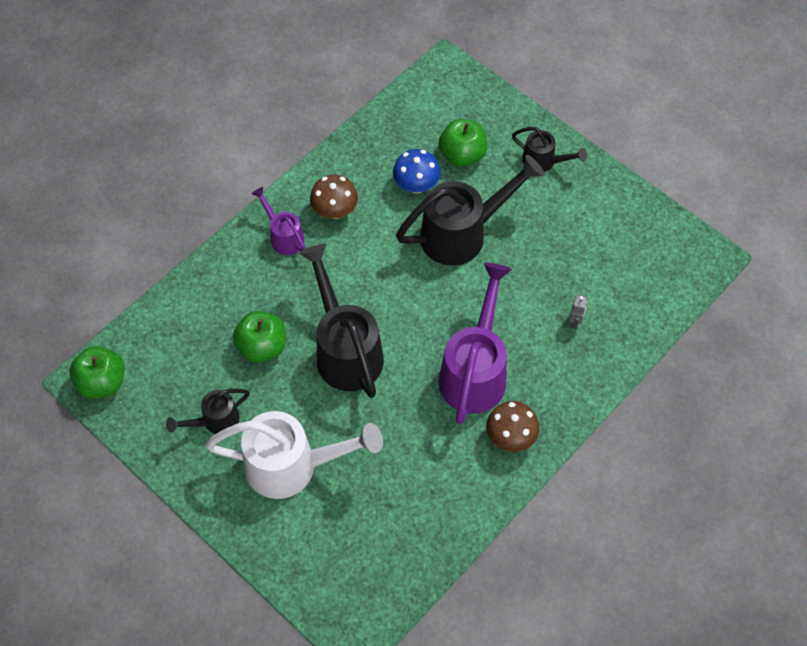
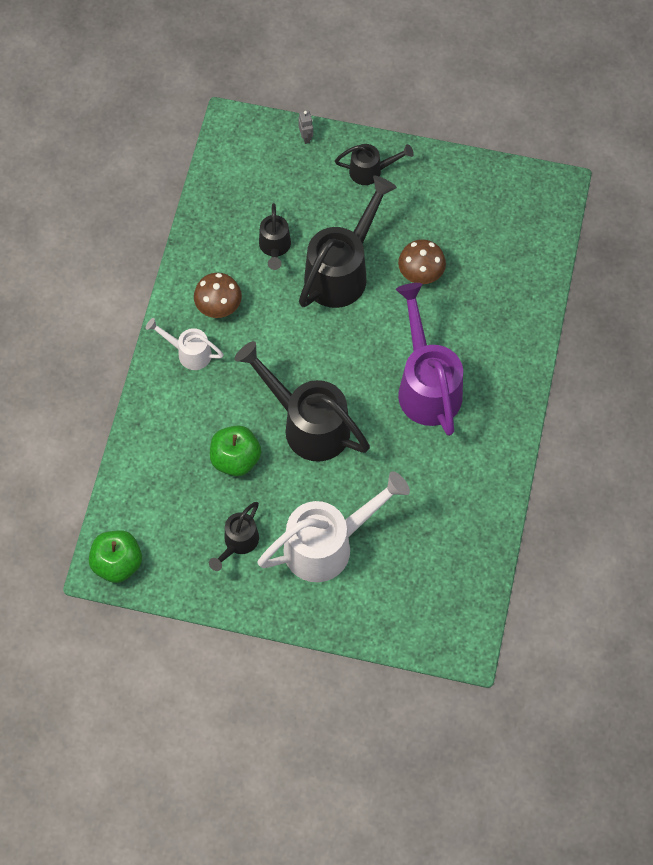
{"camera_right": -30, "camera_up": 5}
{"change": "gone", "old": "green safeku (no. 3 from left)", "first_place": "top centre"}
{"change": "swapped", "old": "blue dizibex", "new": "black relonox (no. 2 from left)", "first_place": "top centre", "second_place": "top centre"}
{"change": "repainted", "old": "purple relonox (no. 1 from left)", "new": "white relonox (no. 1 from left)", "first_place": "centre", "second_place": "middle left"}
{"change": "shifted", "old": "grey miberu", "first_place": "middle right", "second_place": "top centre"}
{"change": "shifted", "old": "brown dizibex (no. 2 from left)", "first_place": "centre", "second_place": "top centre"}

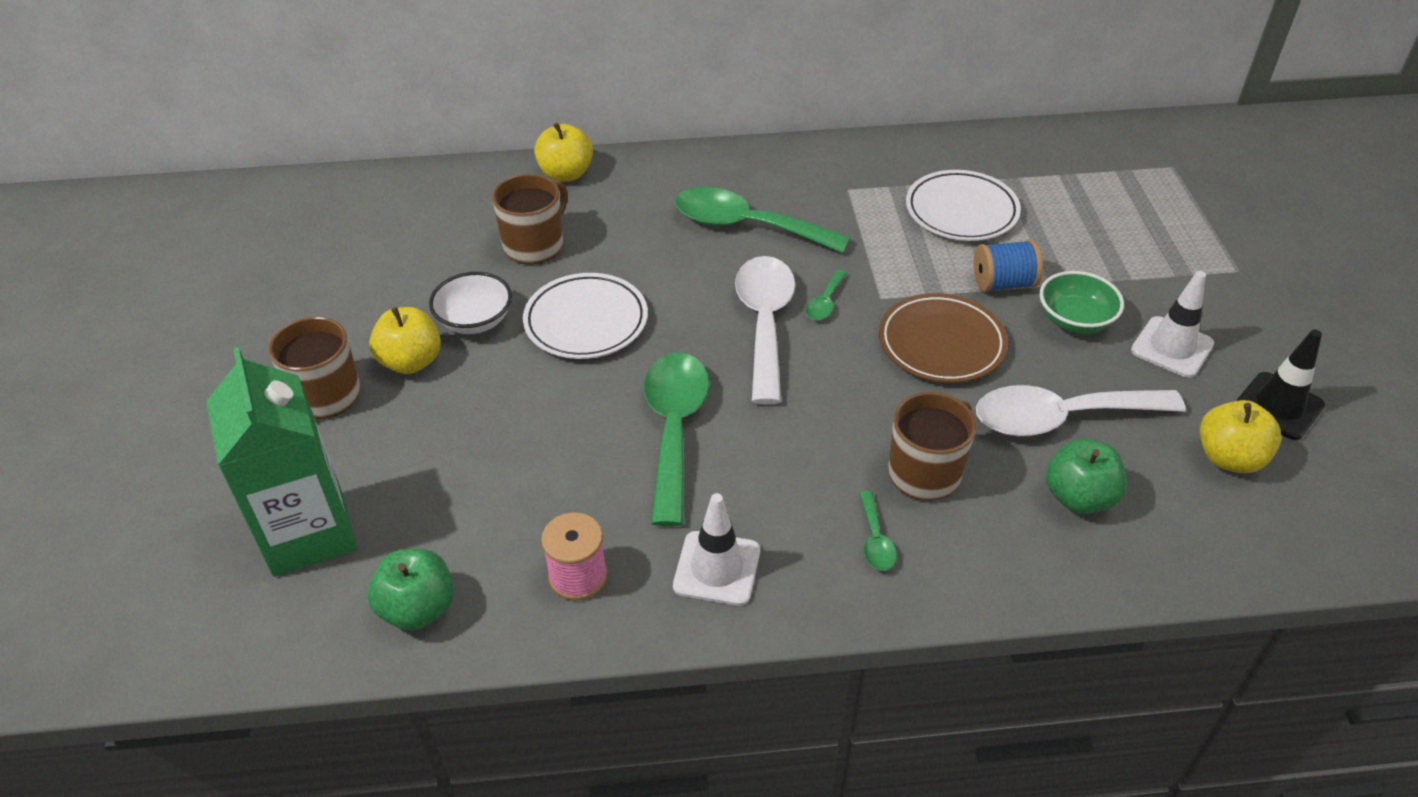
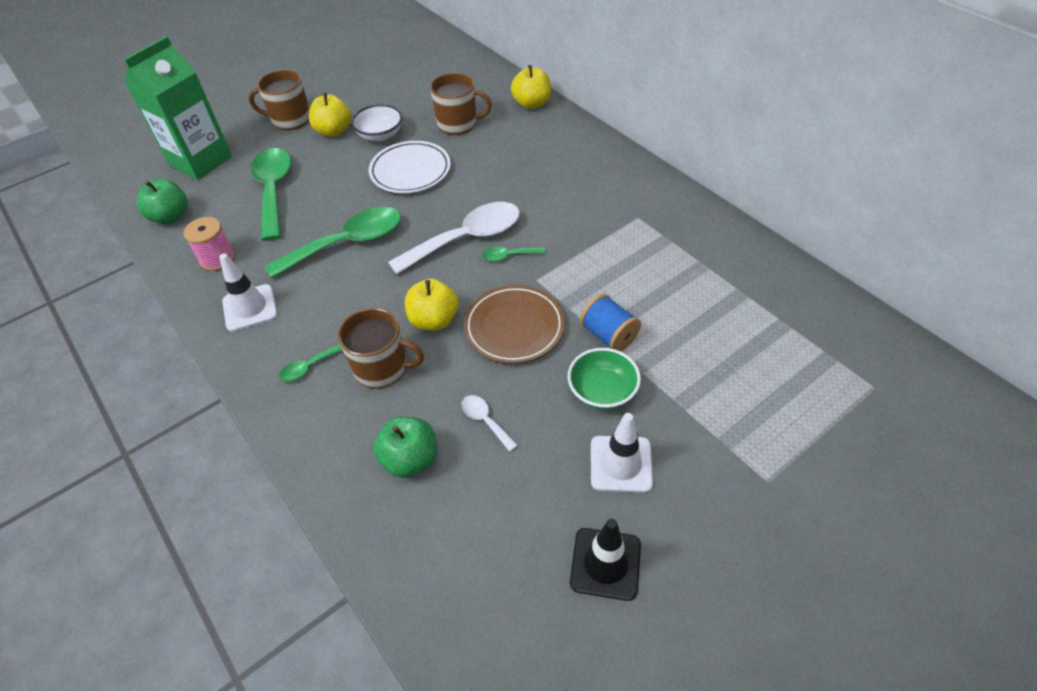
{"camera_right": 60, "camera_up": 5}
{"change": "gone", "old": "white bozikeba (no. 2 from left)", "first_place": "top right"}
{"change": "shifted", "old": "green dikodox (no. 2 from left in the first image)", "new": "green dikodox (no. 1 from left)", "first_place": "top centre", "second_place": "top left"}
{"change": "scaled", "old": "white dikodox (no. 2 from left)", "first_place": "middle right", "second_place": "centre", "factor": 0.44}
{"change": "shifted", "old": "yellow safeku (no. 3 from left in the first image)", "new": "yellow safeku (no. 2 from left)", "first_place": "middle right", "second_place": "centre"}

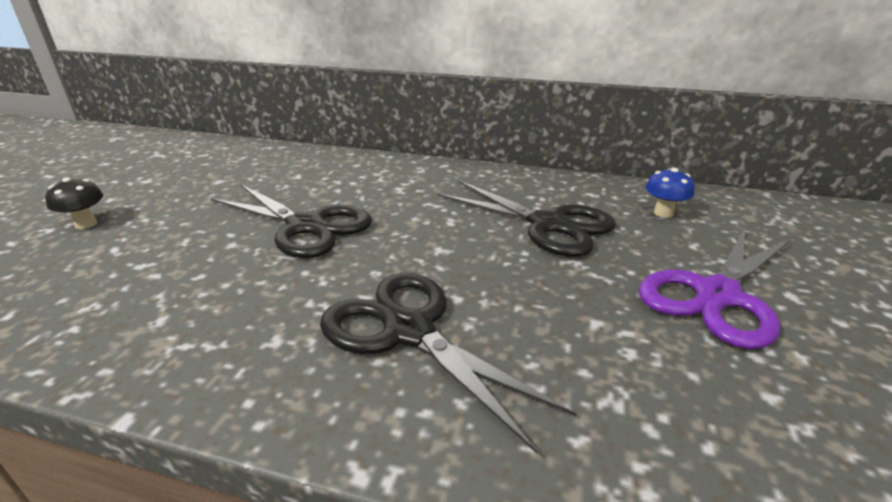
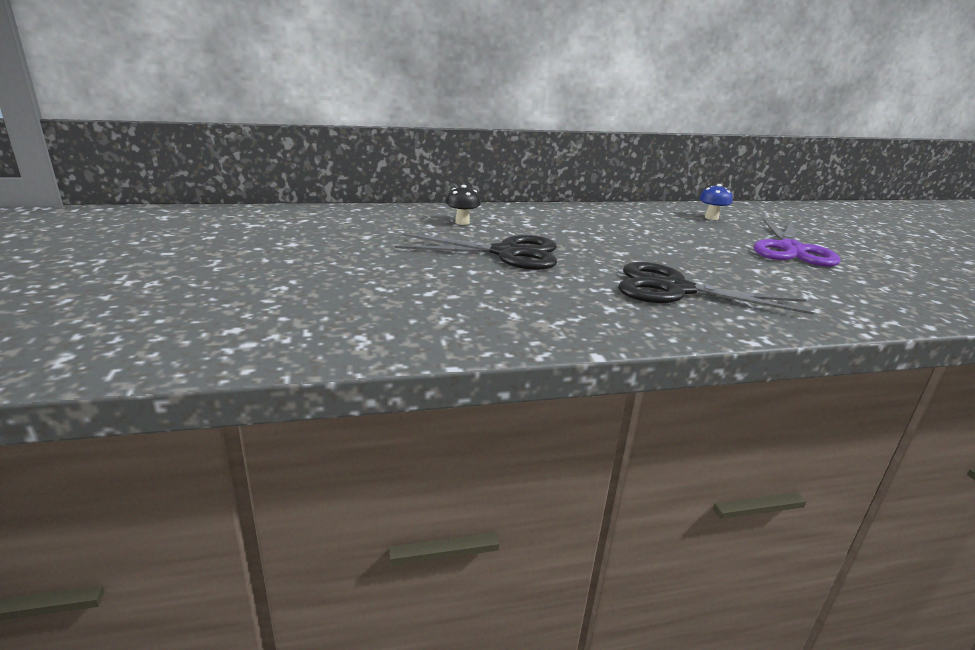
{"camera_right": -30, "camera_up": -5}
{"change": "shifted", "old": "black dizibex", "first_place": "middle left", "second_place": "top centre"}
{"change": "gone", "old": "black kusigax (no. 3 from left)", "first_place": "centre"}

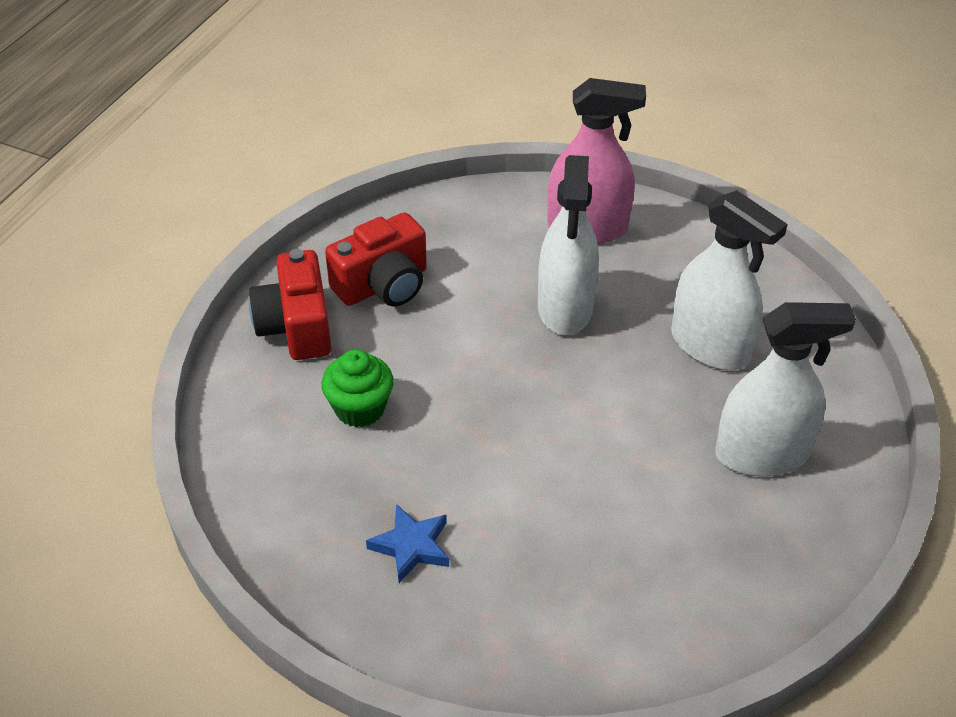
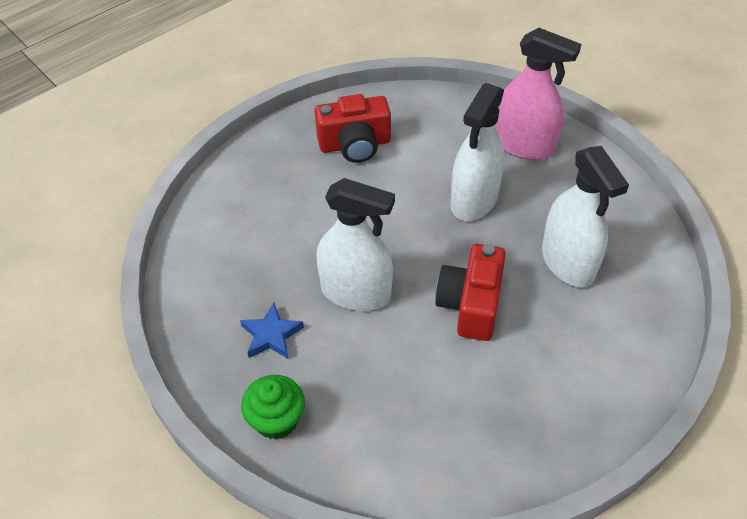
{"camera_right": 25, "camera_up": 5}
{"change": "shifted", "old": "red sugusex (no. 1 from left in the first image)", "new": "red sugusex (no. 2 from left)", "first_place": "middle left", "second_place": "centre"}
{"change": "shifted", "old": "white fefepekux (no. 3 from left in the first image)", "new": "white fefepekux (no. 1 from left)", "first_place": "middle right", "second_place": "centre"}
{"change": "shifted", "old": "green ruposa", "first_place": "centre", "second_place": "bottom centre"}

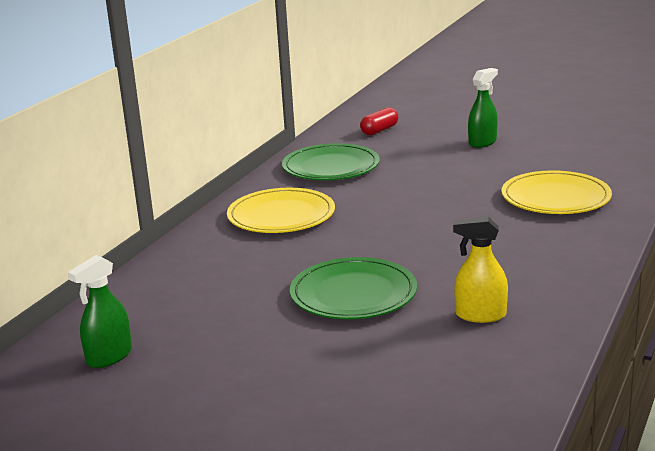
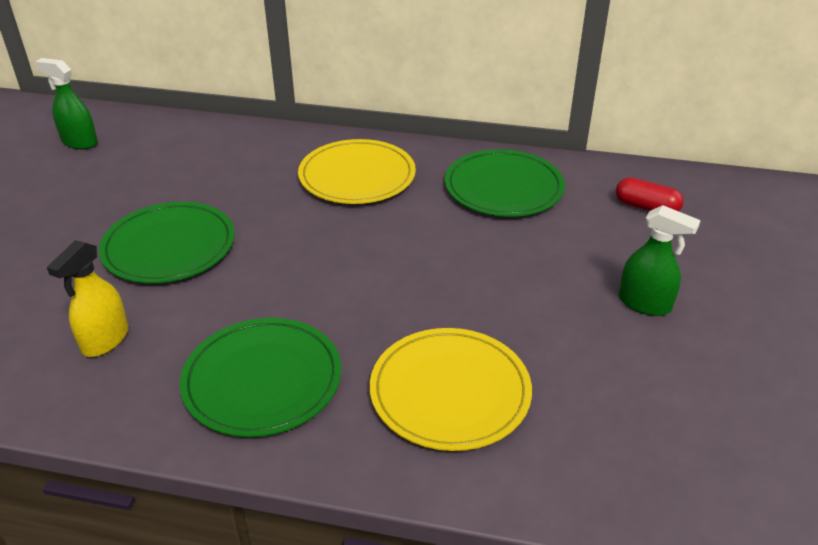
{"camera_right": 75, "camera_up": 15}
{"change": "rotated", "old": "yellow fefepekux", "first_place": "middle right", "second_place": "middle left", "degrees": -150}
{"change": "new", "new": "green bozikeba (no. 2 from left)", "second_place": "bottom left"}

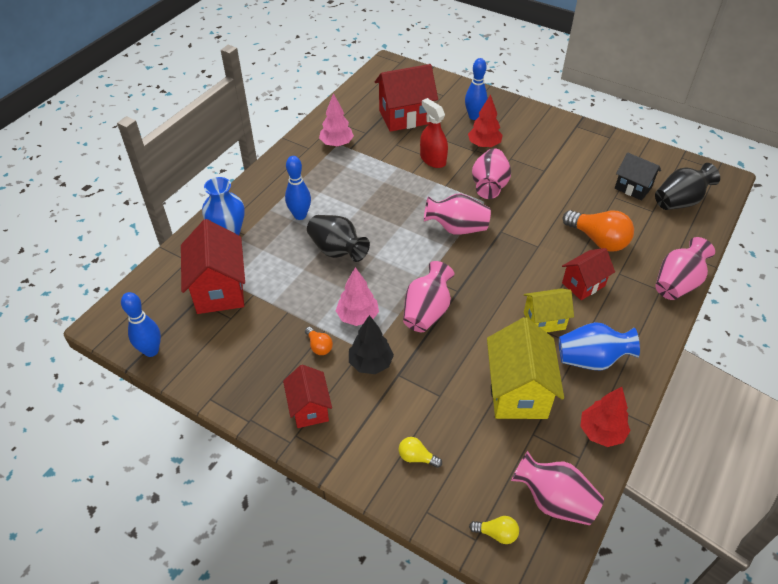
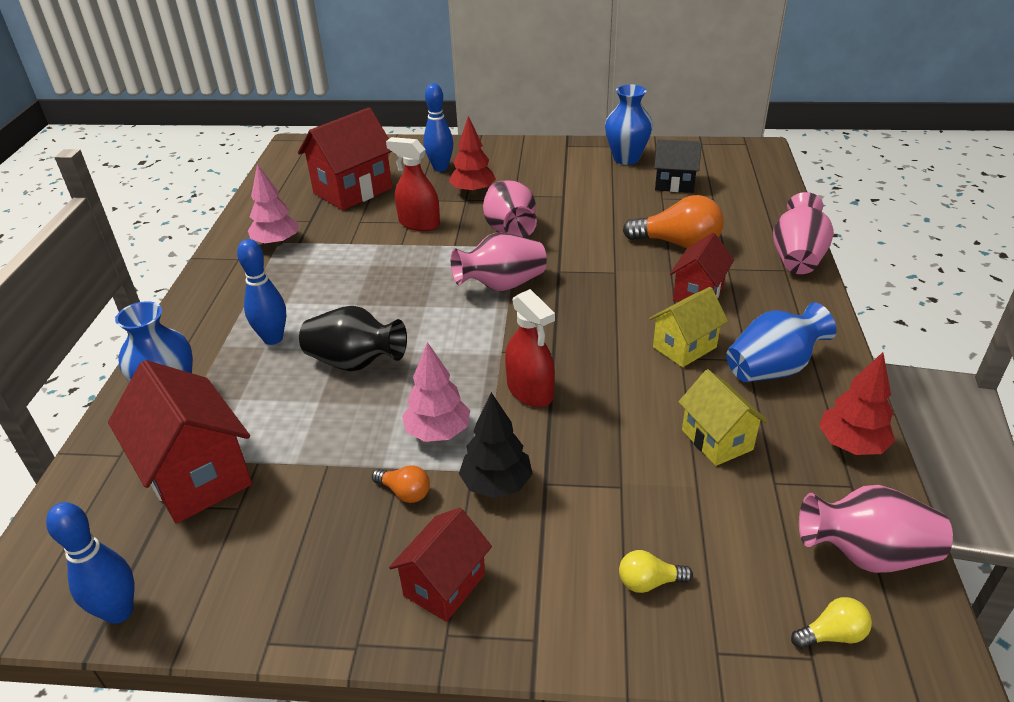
{"camera_right": -25, "camera_up": -10}
{"change": "gone", "old": "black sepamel (no. 2 from left)", "first_place": "top right"}
{"change": "swapped", "old": "pink sepamel (no. 1 from left)", "new": "red fefepekux (no. 2 from left)", "first_place": "centre", "second_place": "centre"}
{"change": "scaled", "old": "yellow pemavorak (no. 1 from left in the first image)", "first_place": "middle right", "second_place": "middle right", "factor": 0.61}
{"change": "rotated", "old": "red pemavorak (no. 2 from left in the first image)", "first_place": "bottom centre", "second_place": "bottom centre", "degrees": 75}
{"change": "new", "new": "blue sepamel (no. 2 from left)", "second_place": "top centre"}

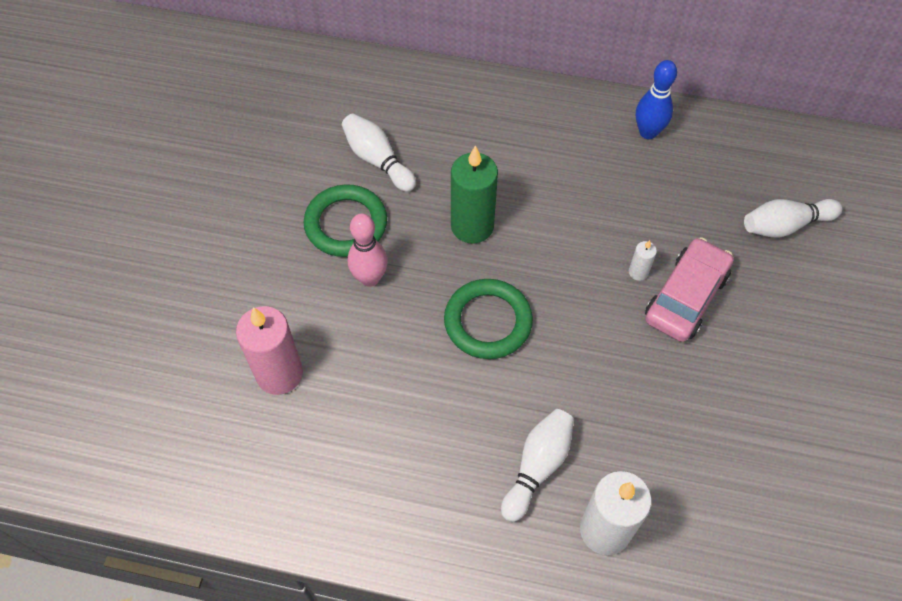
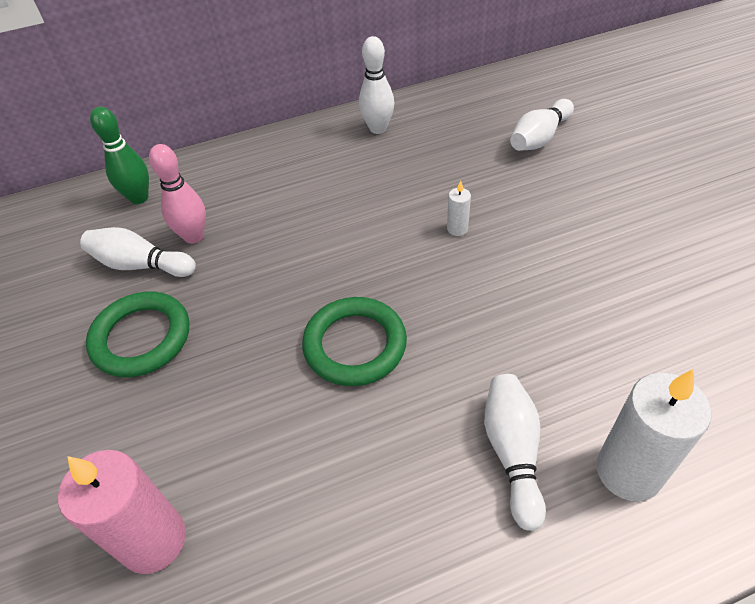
{"camera_right": -30, "camera_up": -10}
{"change": "repainted", "old": "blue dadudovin", "new": "white dadudovin (no. 2 from left)", "first_place": "top right", "second_place": "top centre"}
{"change": "gone", "old": "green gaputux", "first_place": "top centre"}
{"change": "shifted", "old": "pink dadudovin", "first_place": "centre", "second_place": "top left"}
{"change": "gone", "old": "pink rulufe", "first_place": "middle right"}
{"change": "new", "new": "green dadudovin", "second_place": "top left"}

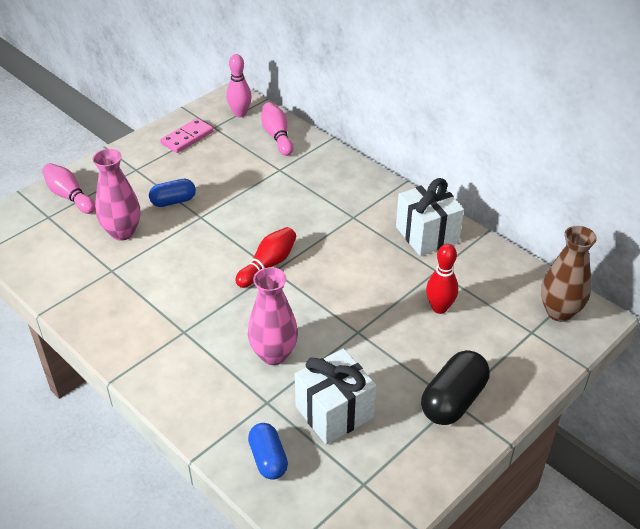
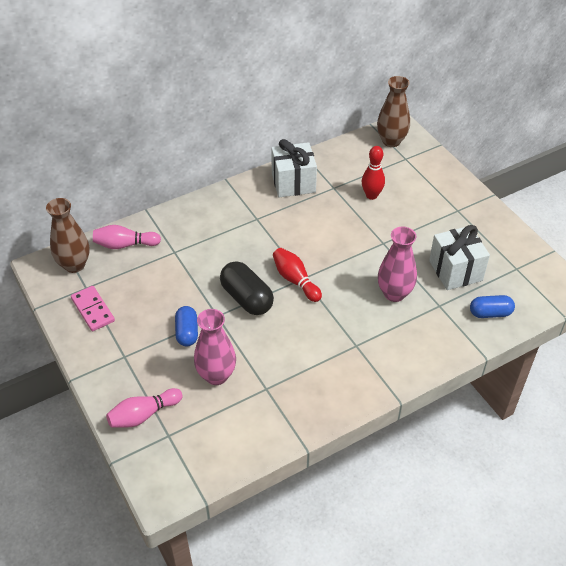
{"camera_right": -75, "camera_up": 5}
{"change": "swapped", "old": "pink dadudovin (no. 2 from left)", "new": "brown sepamel (no. 1 from left)", "first_place": "top centre", "second_place": "middle left"}
{"change": "shifted", "old": "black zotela", "first_place": "bottom right", "second_place": "centre"}

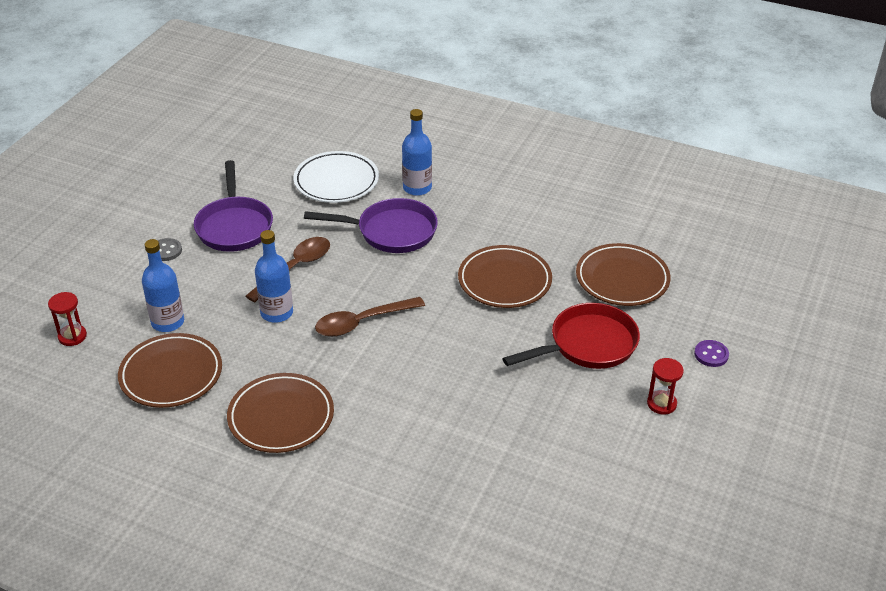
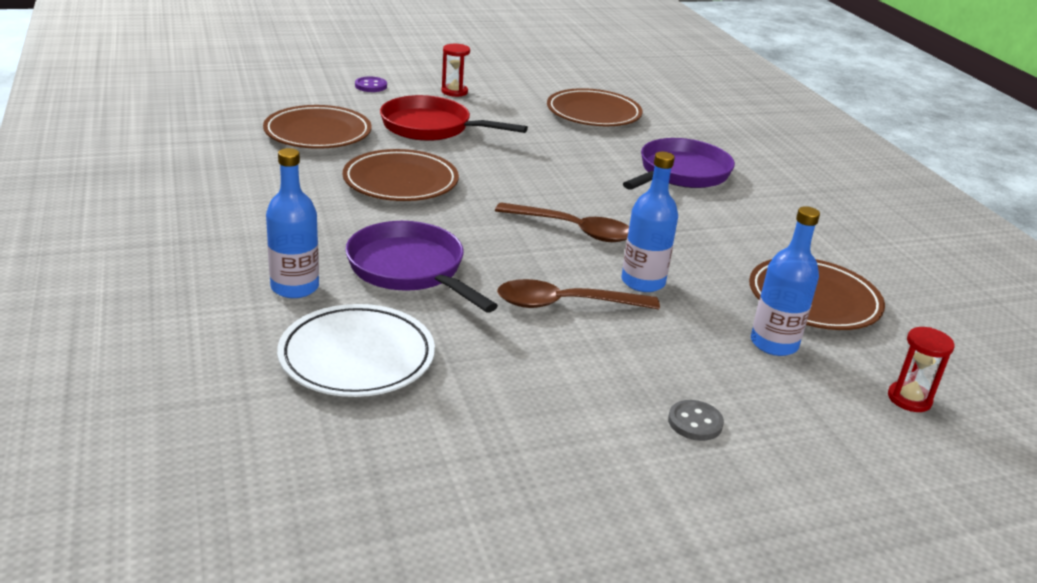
{"camera_right": -135, "camera_up": -10}
{"change": "shifted", "old": "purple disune (no. 1 from left in the first image)", "new": "purple disune (no. 2 from left)", "first_place": "middle left", "second_place": "top centre"}
{"change": "shifted", "old": "brown bozikeba (no. 2 from left in the first image)", "new": "brown bozikeba (no. 3 from left)", "first_place": "bottom left", "second_place": "top centre"}

